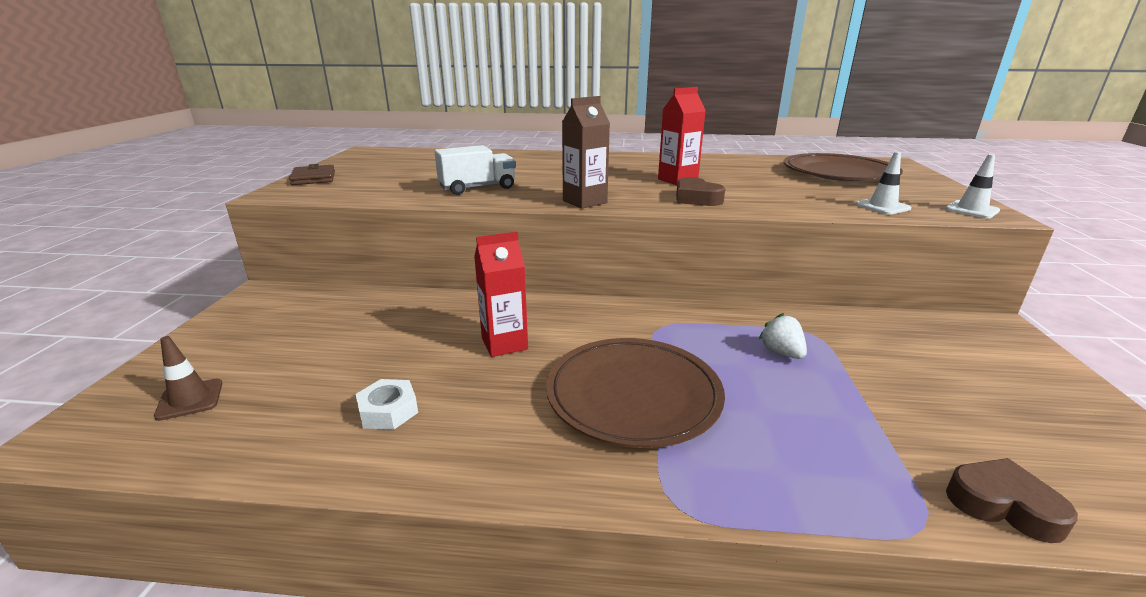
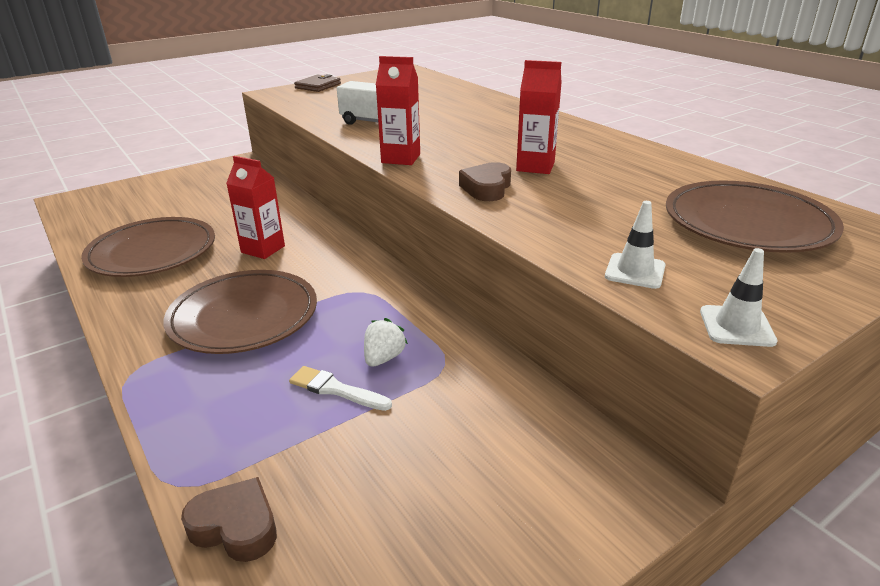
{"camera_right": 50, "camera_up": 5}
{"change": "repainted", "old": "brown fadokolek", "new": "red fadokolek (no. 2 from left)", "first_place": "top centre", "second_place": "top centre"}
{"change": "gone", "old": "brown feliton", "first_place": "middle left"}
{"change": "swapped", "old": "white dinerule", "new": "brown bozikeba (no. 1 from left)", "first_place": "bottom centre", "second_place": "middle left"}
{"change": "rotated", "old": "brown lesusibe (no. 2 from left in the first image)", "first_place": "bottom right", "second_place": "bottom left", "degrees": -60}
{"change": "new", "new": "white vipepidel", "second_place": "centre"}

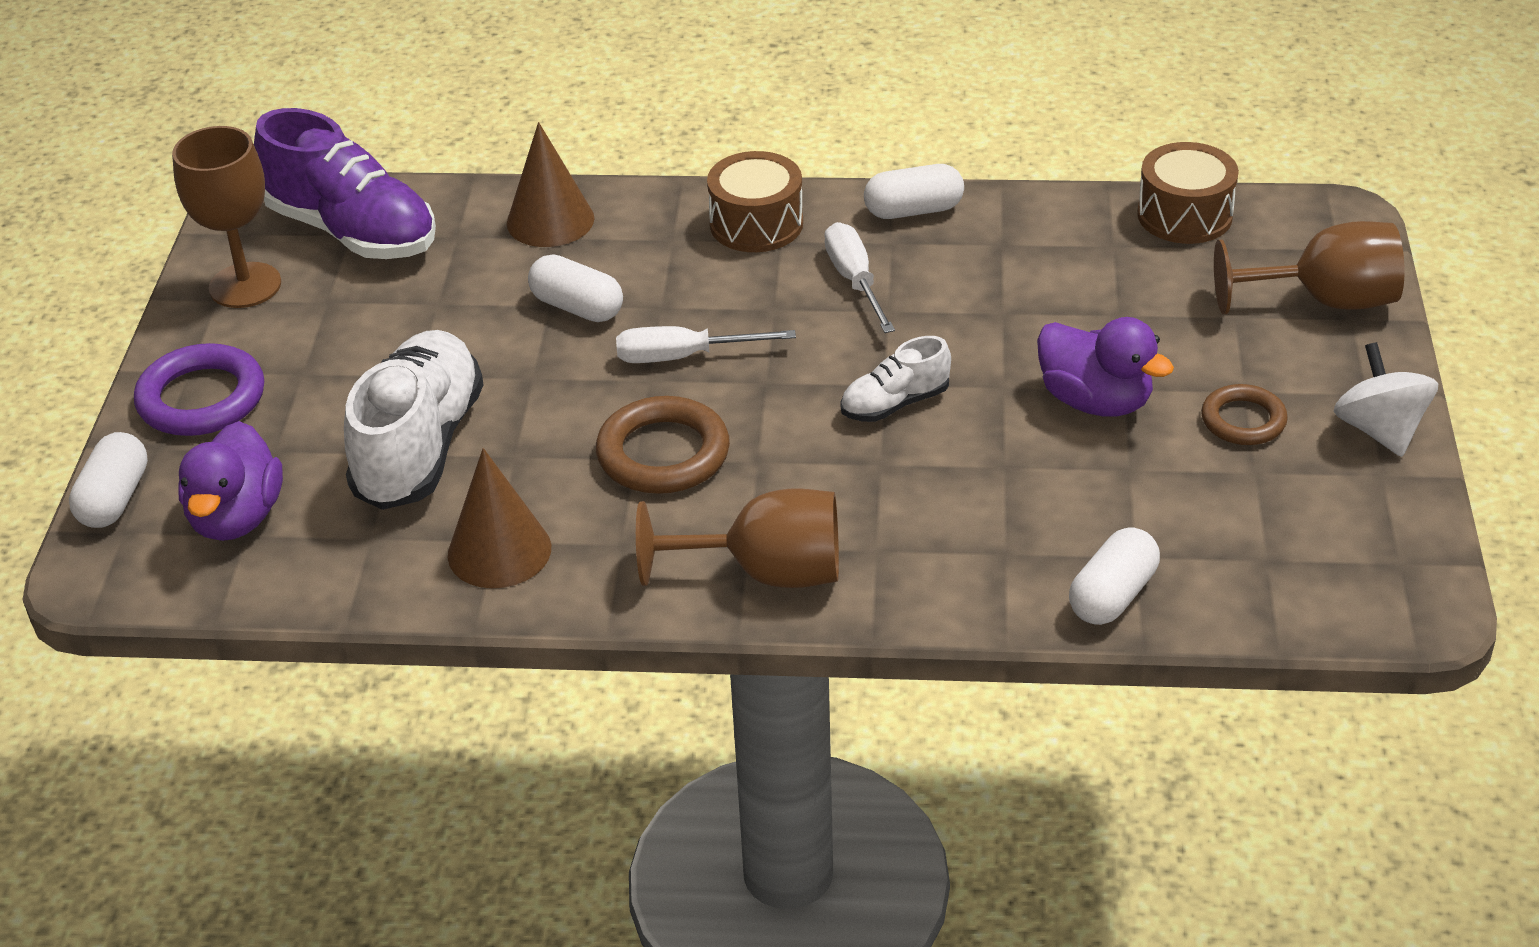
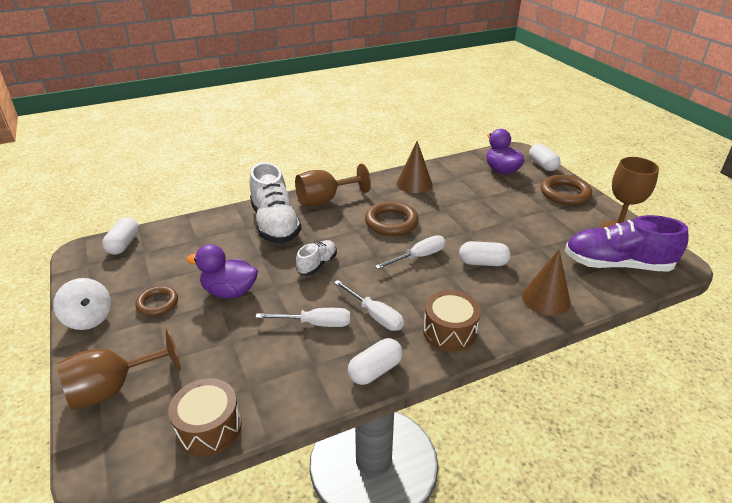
{"camera_right": 150, "camera_up": -5}
{"change": "shifted", "old": "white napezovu (no. 1 from left)", "first_place": "middle left", "second_place": "centre"}
{"change": "repainted", "old": "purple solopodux", "new": "brown solopodux (no. 3 from left)", "first_place": "middle left", "second_place": "middle right"}
{"change": "shifted", "old": "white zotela (no. 4 from left in the first image)", "new": "white zotela (no. 1 from left)", "first_place": "middle right", "second_place": "middle left"}
{"change": "new", "new": "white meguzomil (no. 1 from left)", "second_place": "centre"}

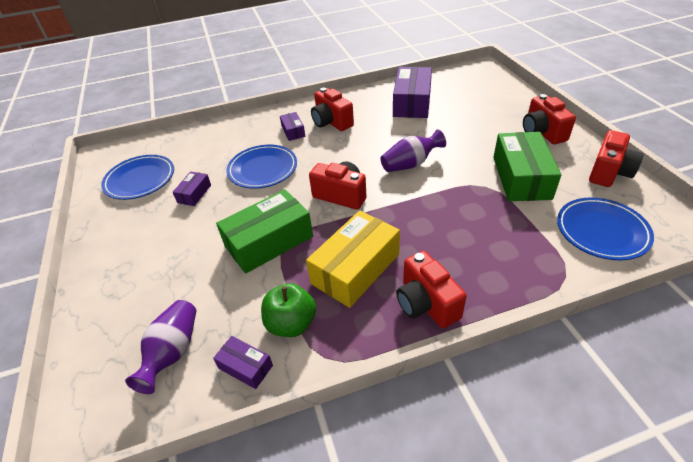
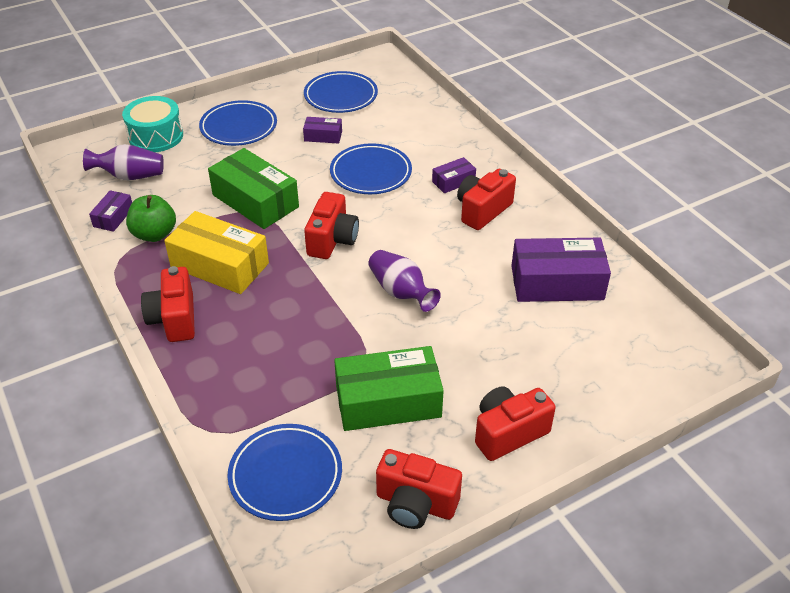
{"camera_right": 75, "camera_up": 0}
{"change": "rotated", "old": "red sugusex (no. 3 from left in the first image)", "first_place": "centre", "second_place": "middle left", "degrees": -60}
{"change": "new", "new": "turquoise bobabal", "second_place": "top left"}
{"change": "new", "new": "blue bozikeba (no. 1 from left)", "second_place": "top left"}

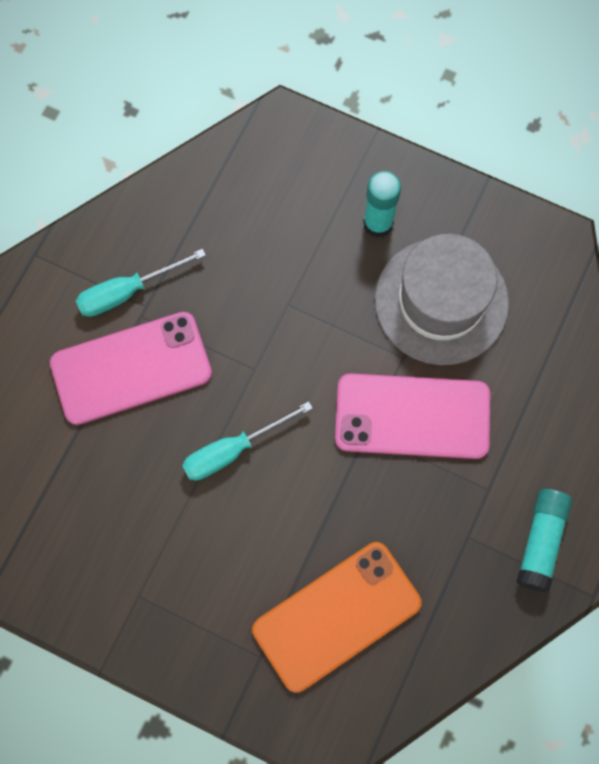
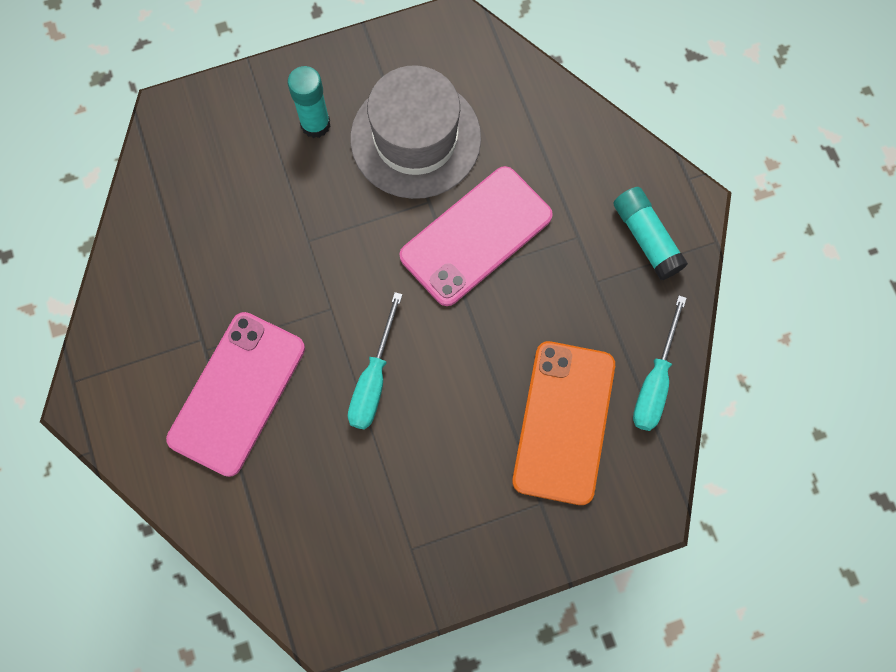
{"camera_right": -45, "camera_up": 0}
{"change": "shifted", "old": "turquoise meguzomil (no. 1 from left in the first image)", "new": "turquoise meguzomil (no. 2 from left)", "first_place": "middle left", "second_place": "middle right"}

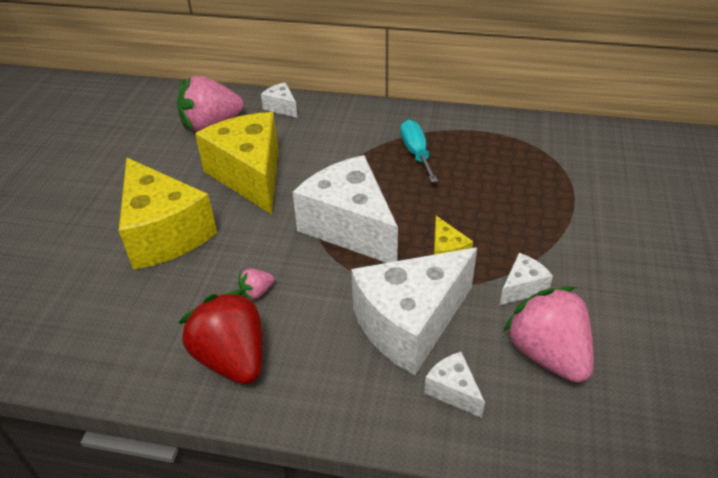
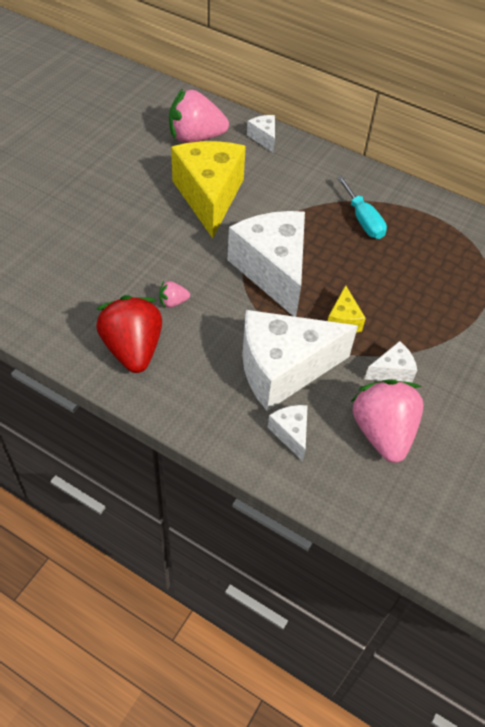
{"camera_right": 15, "camera_up": 10}
{"change": "rotated", "old": "turquoise meguzomil", "first_place": "top centre", "second_place": "top right", "degrees": 150}
{"change": "gone", "old": "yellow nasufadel (no. 1 from left)", "first_place": "middle left"}

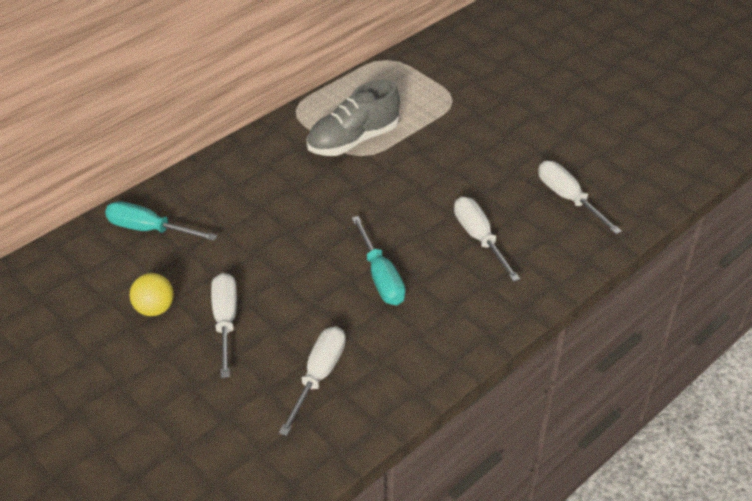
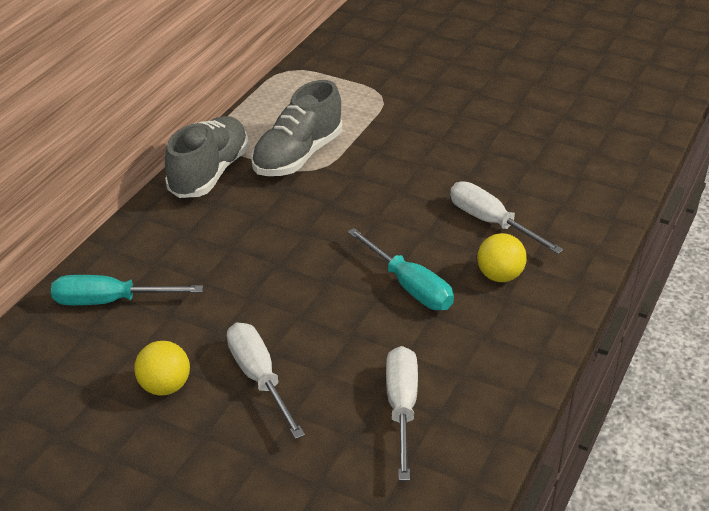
{"camera_right": -20, "camera_up": -5}
{"change": "gone", "old": "white meguzomil (no. 4 from left)", "first_place": "middle right"}
{"change": "new", "new": "grey napezovu (no. 1 from left)", "second_place": "top left"}
{"change": "new", "new": "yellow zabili (no. 2 from left)", "second_place": "middle right"}

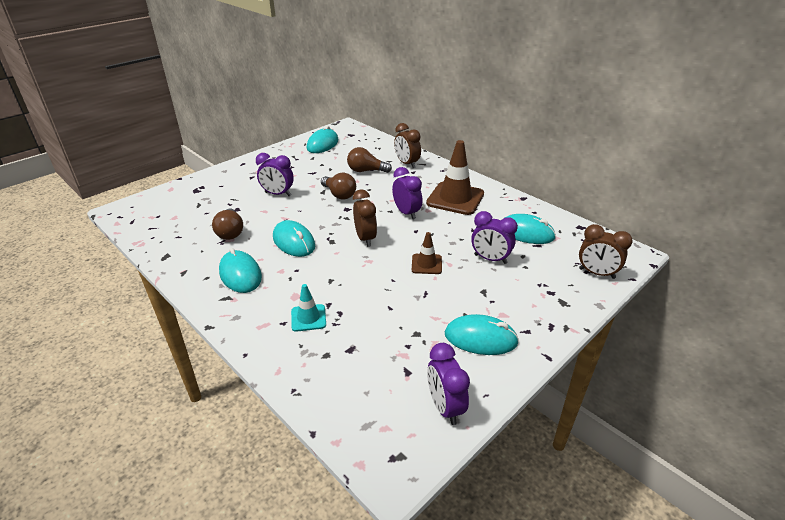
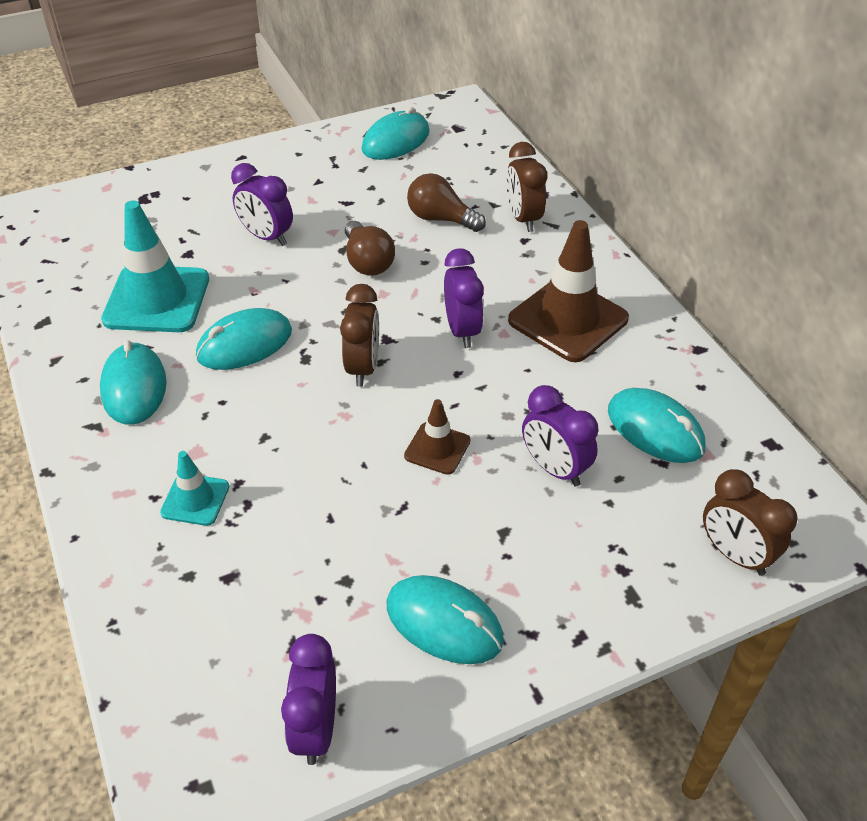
{"camera_right": 20, "camera_up": 10}
{"change": "swapped", "old": "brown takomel (no. 1 from left)", "new": "turquoise feliton (no. 1 from left)", "first_place": "middle left", "second_place": "top left"}
{"change": "rotated", "old": "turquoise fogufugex (no. 2 from left)", "first_place": "centre", "second_place": "middle left", "degrees": 75}

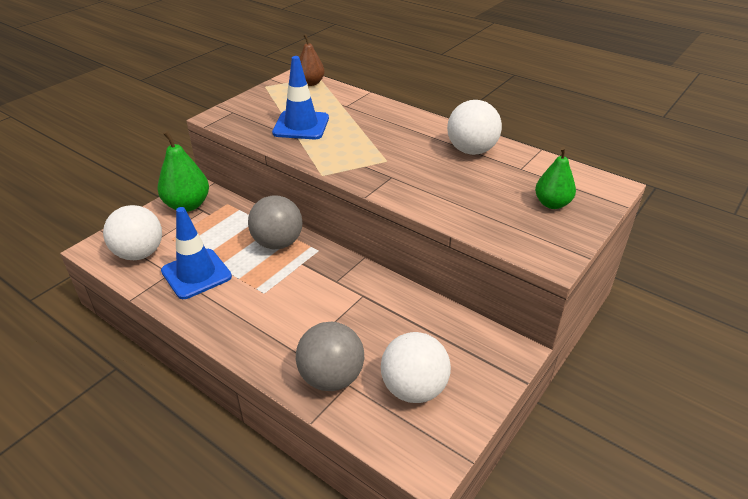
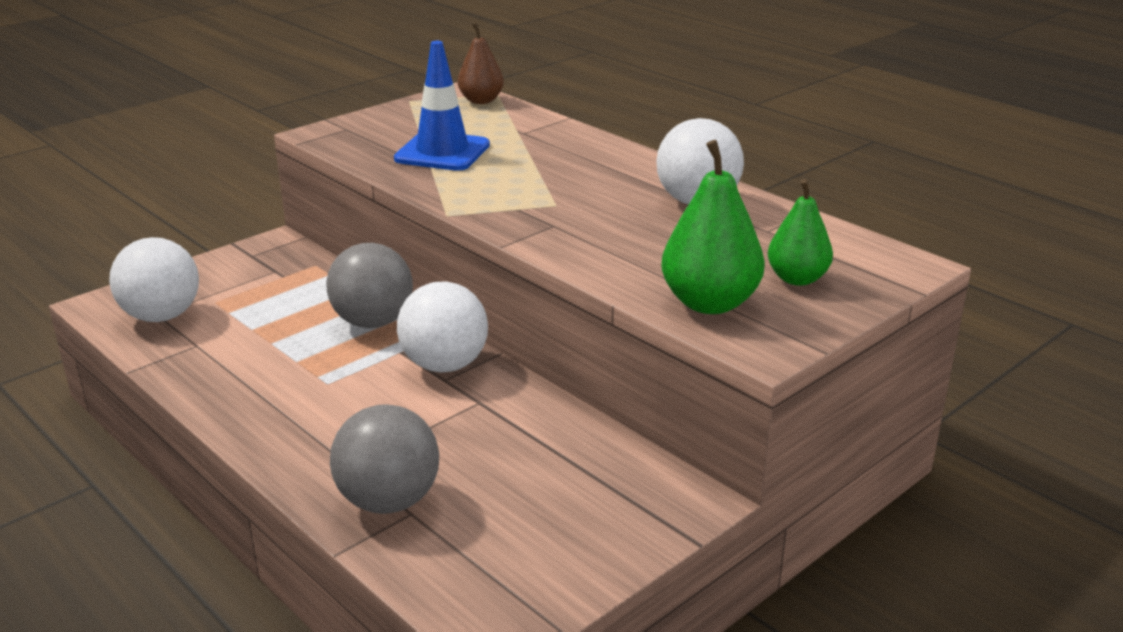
{"camera_right": 10, "camera_up": -10}
{"change": "shifted", "old": "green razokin (no. 1 from left)", "first_place": "middle left", "second_place": "centre"}
{"change": "gone", "old": "blue feliton (no. 1 from left)", "first_place": "middle left"}
{"change": "shifted", "old": "white zabili (no. 2 from left)", "first_place": "bottom centre", "second_place": "centre"}

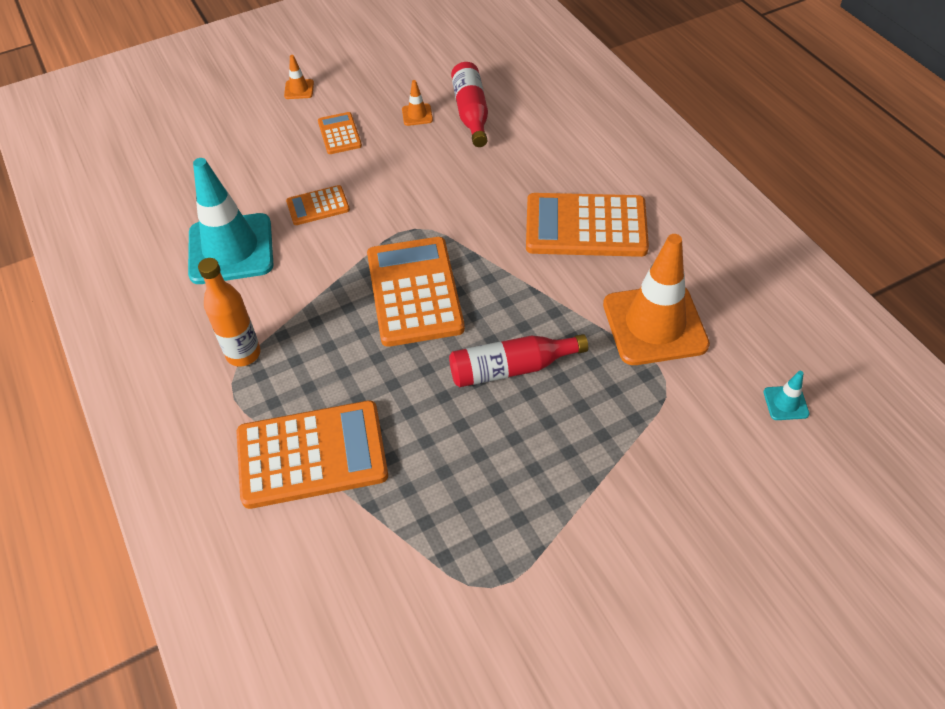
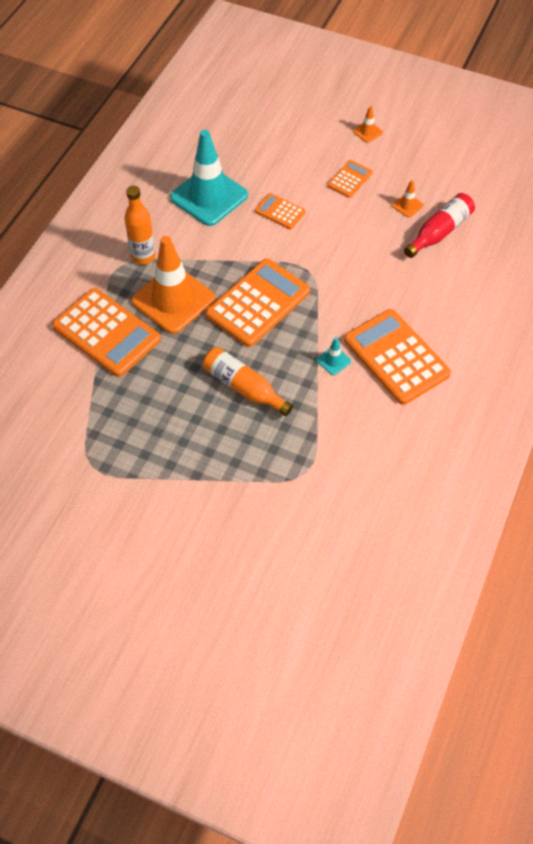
{"camera_right": 50, "camera_up": 5}
{"change": "shifted", "old": "orange feliton (no. 3 from left in the first image)", "new": "orange feliton (no. 1 from left)", "first_place": "middle right", "second_place": "middle left"}
{"change": "repainted", "old": "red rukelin (no. 2 from left)", "new": "orange rukelin (no. 2 from left)", "first_place": "centre", "second_place": "centre"}
{"change": "shifted", "old": "turquoise feliton (no. 2 from left)", "first_place": "middle right", "second_place": "centre"}

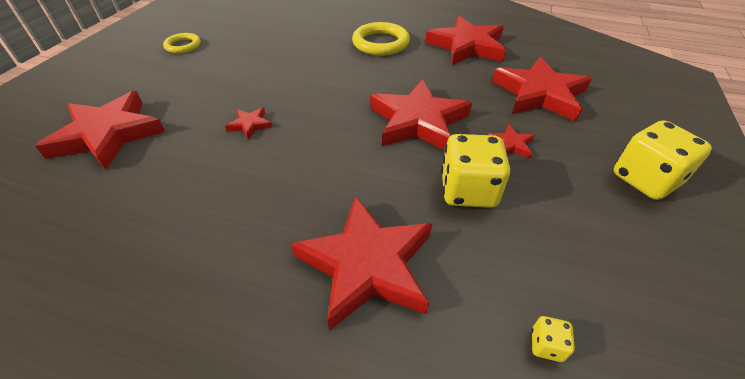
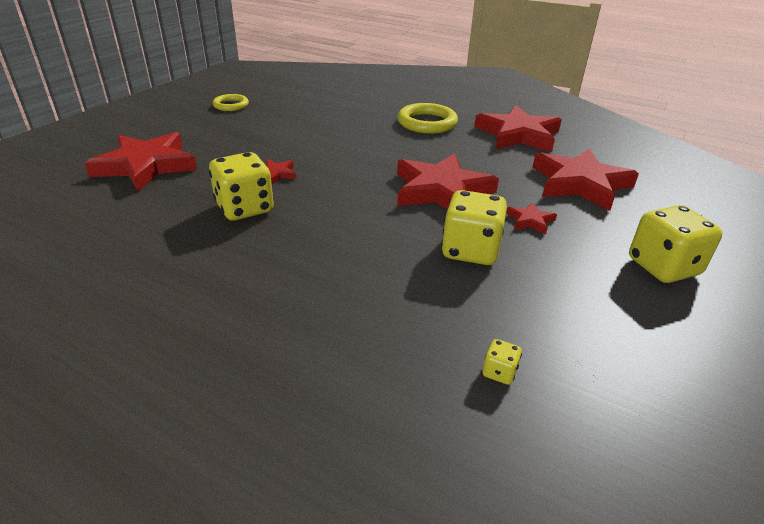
{"camera_right": 10, "camera_up": -10}
{"change": "gone", "old": "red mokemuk (no. 3 from left)", "first_place": "bottom centre"}
{"change": "new", "new": "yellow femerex (no. 1 from left)", "second_place": "middle left"}

